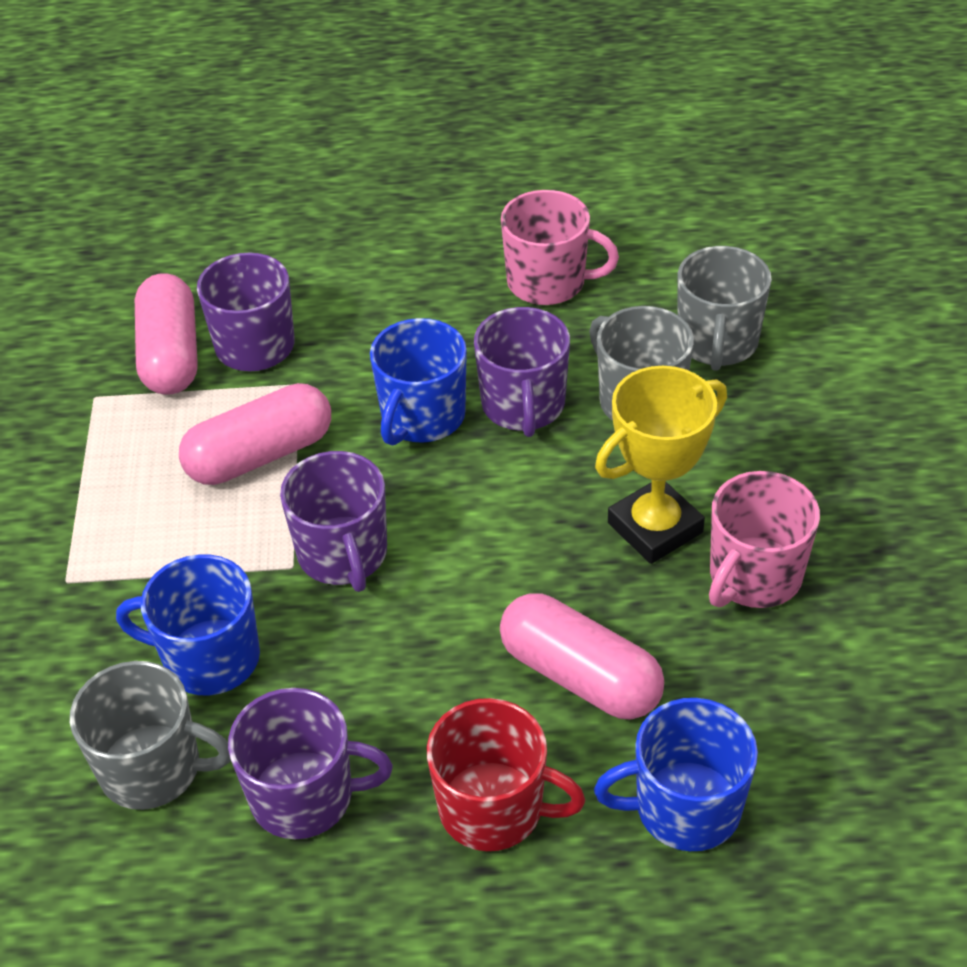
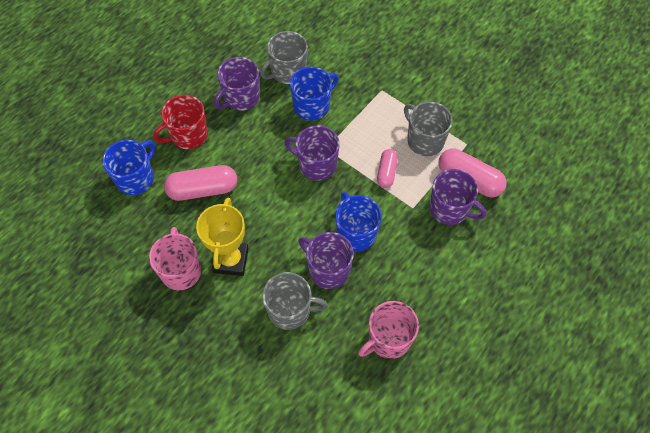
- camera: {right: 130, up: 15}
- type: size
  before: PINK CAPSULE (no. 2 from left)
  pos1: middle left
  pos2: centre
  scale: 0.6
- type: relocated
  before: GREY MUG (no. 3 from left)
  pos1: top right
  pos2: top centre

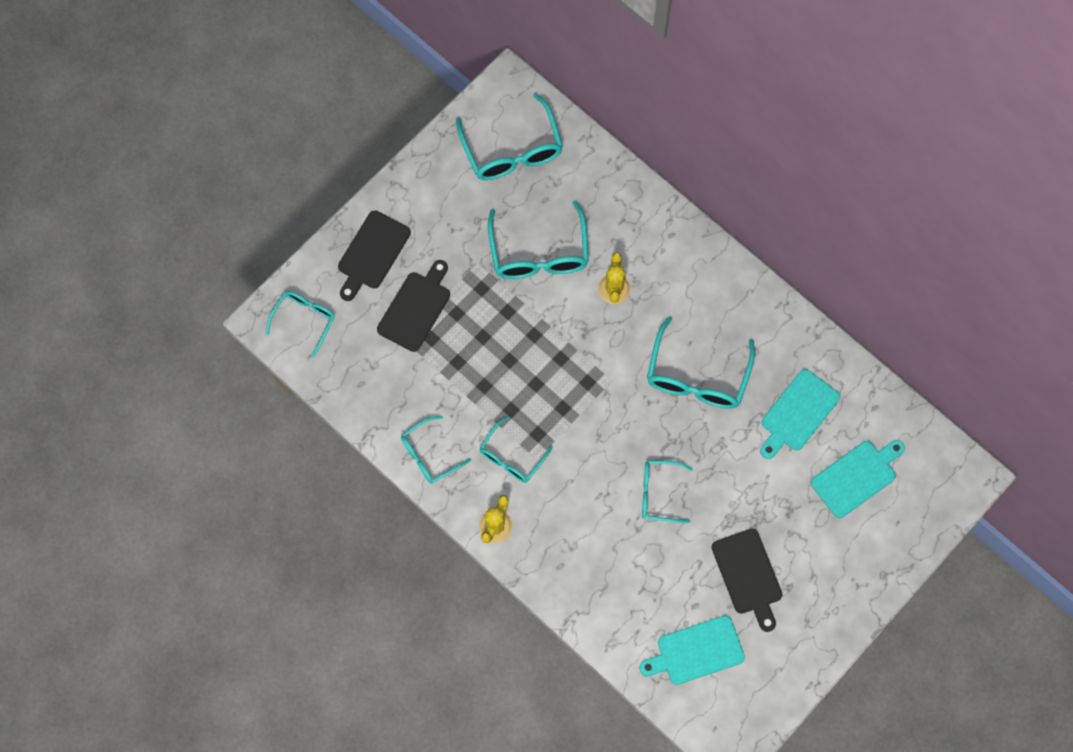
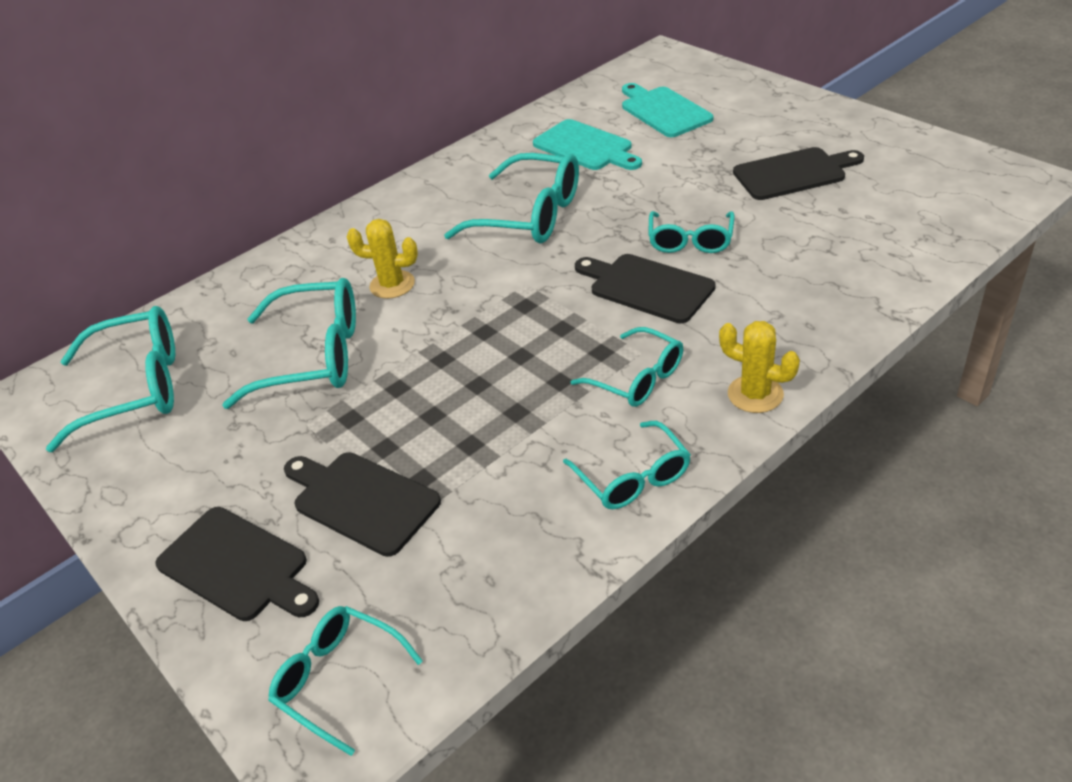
- camera: {right: -80, up: -30}
- type: appeared
  after: BLACK CUTTING BOARD (no. 3 from left)
  pos2: centre
- type: missing
  before: TURQUOISE CUTTING BOARD (no. 1 from left)
  pos1: bottom centre

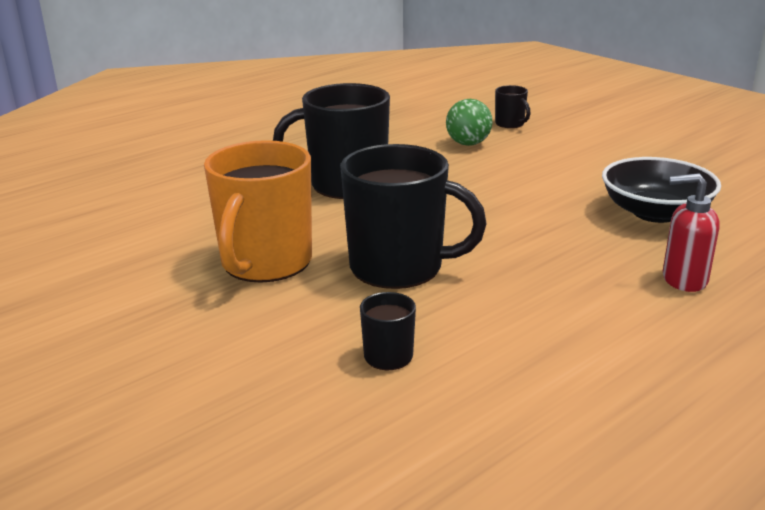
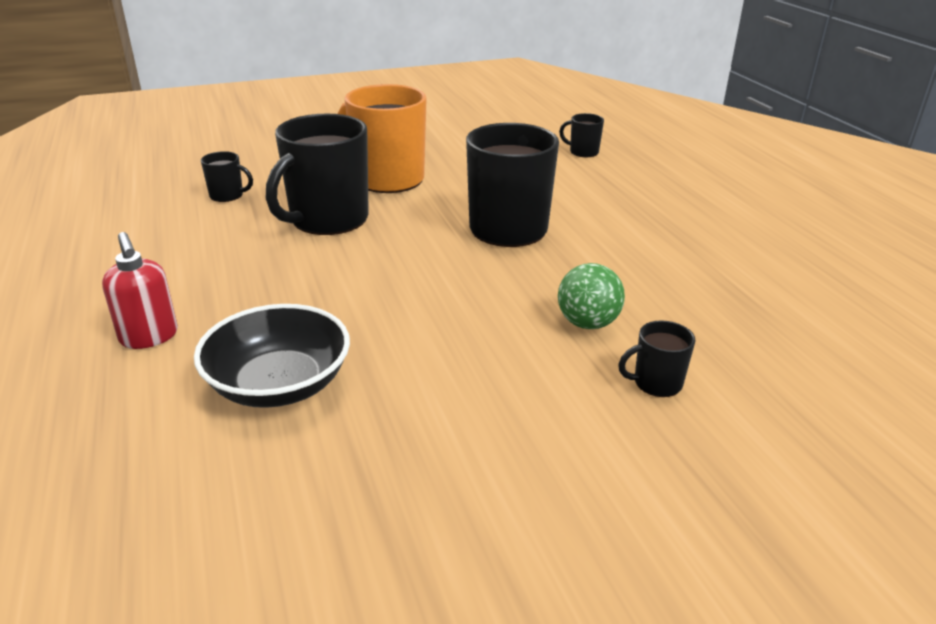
- camera: {right: 110, up: 5}
- type: spun
  before: RED SOAP DISPENSER
  pos1: middle right
  pos2: middle left
  turn: 120
- type: appeared
  after: BLACK MUG (no. 4 from left)
  pos2: top centre

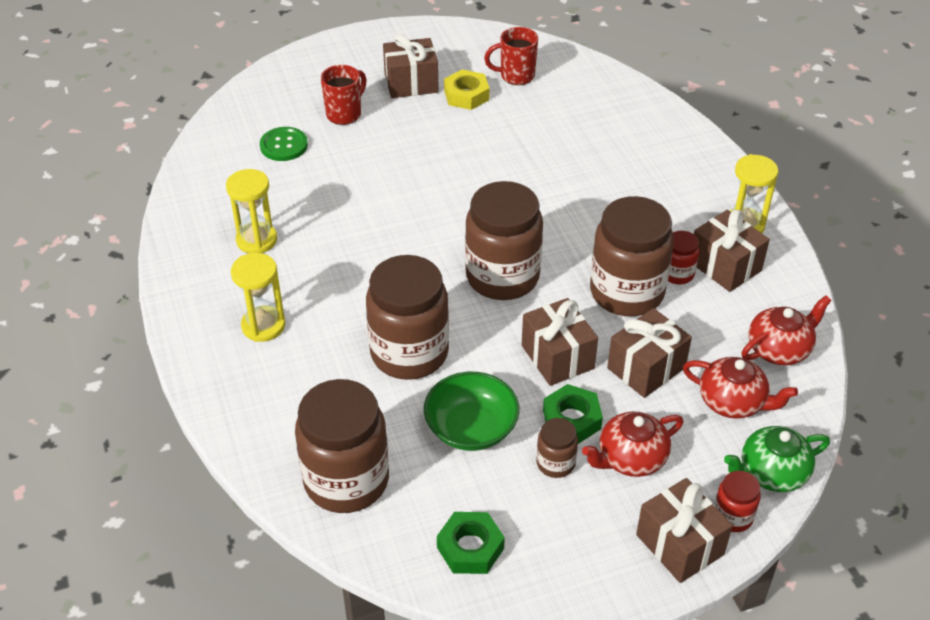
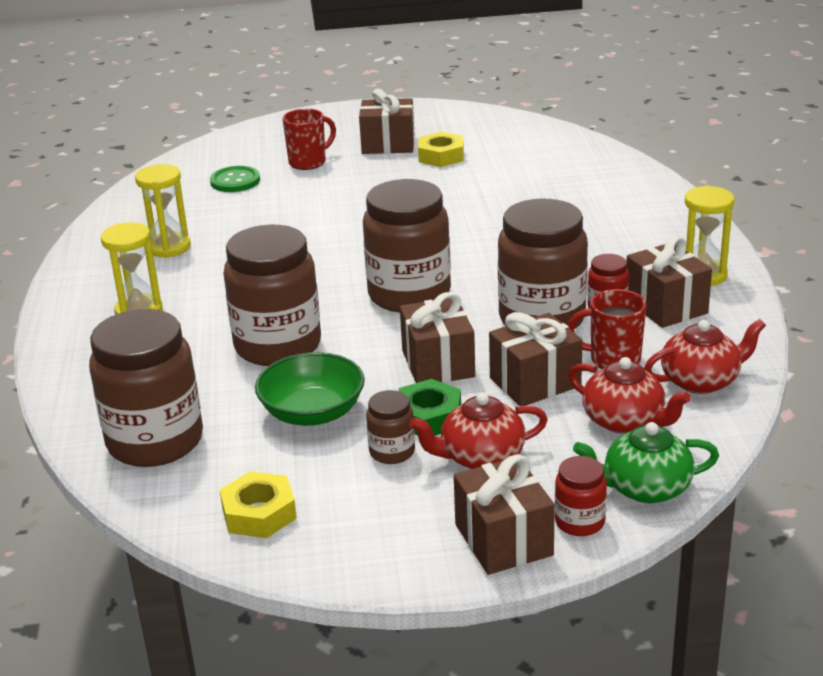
- camera: {right: 15, up: -15}
- type: colour
  before: GREEN NUT (no. 1 from left)
  after: YELLOW NUT (no. 1 from left)
  pos1: bottom centre
  pos2: bottom left
- type: relocated
  before: RED MUG (no. 2 from left)
  pos1: top centre
  pos2: middle right

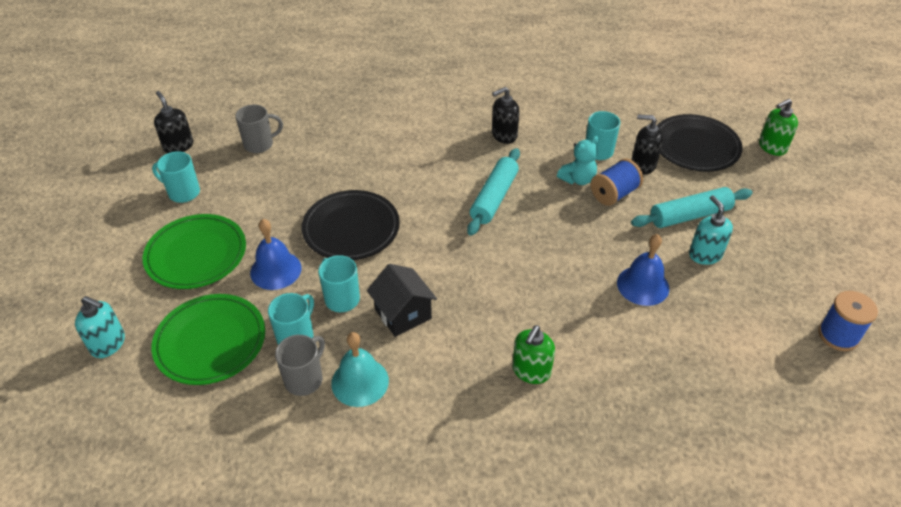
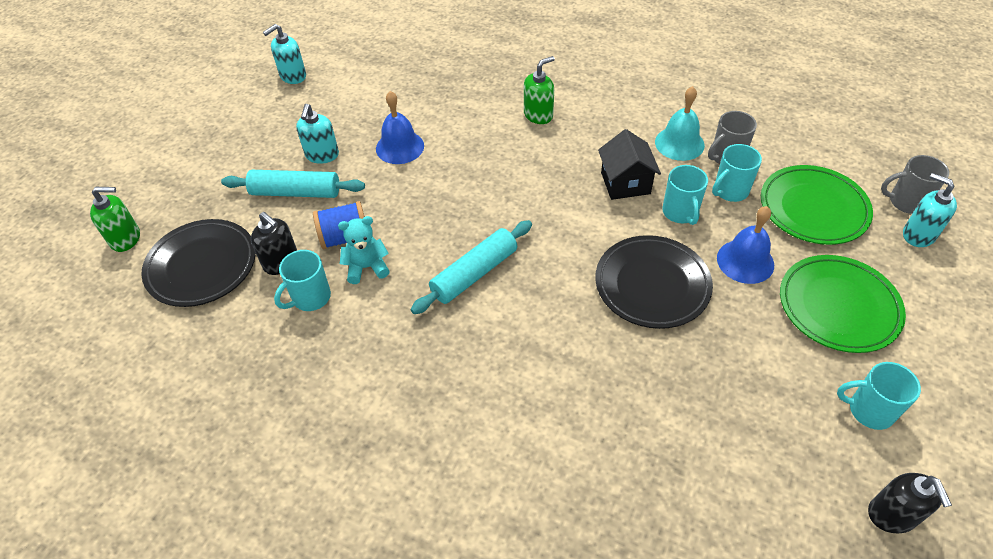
- camera: {right: -155, up: 5}
- type: exchanged
  before: BLUE SPOOL (no. 2 from left)
  after: TURQUOISE SOAP DISPENSER (no. 1 from left)
  pos1: middle right
  pos2: top left
- type: spun
  before: TURQUOISE MUG (no. 1 from left in the first image)
  pos1: middle left
  pos2: bottom right
  turn: 150
- type: relocated
  before: GREY MUG (no. 1 from left in the first image)
  after: GREY MUG (no. 2 from left)
  pos1: top left
  pos2: top right
- type: missing
  before: BLACK SOAP DISPENSER (no. 2 from left)
  pos1: top centre

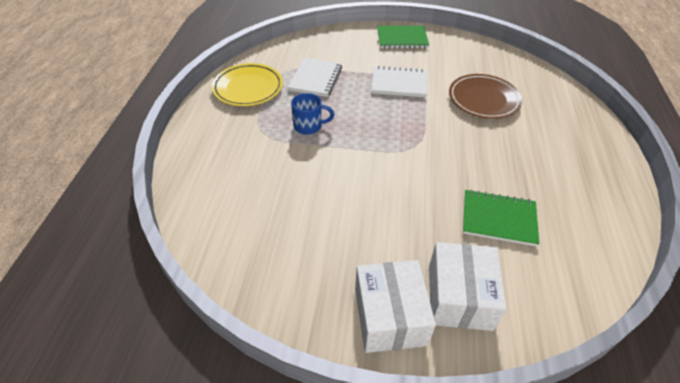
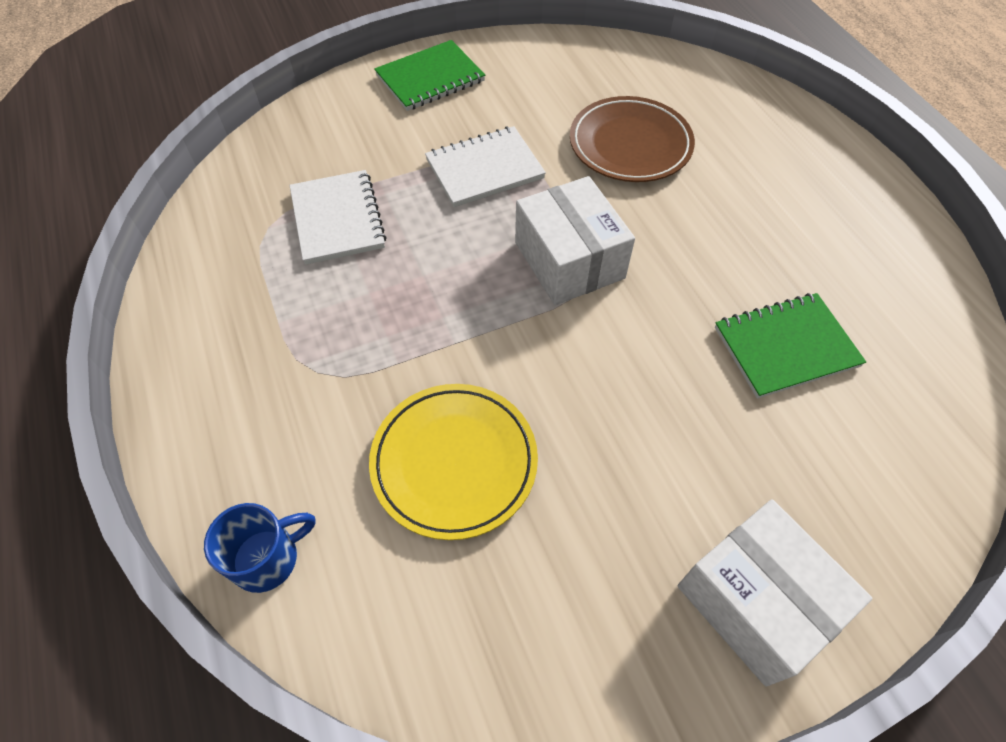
- camera: {right: -30, up: 10}
- type: relocated
  before: BLUE MUG
  pos1: top centre
  pos2: bottom left
- type: relocated
  before: YELLOW PLATE
  pos1: top centre
  pos2: centre
- type: relocated
  before: WHITE BOX (no. 2 from left in the first image)
  after: WHITE BOX (no. 1 from left)
  pos1: bottom right
  pos2: top centre

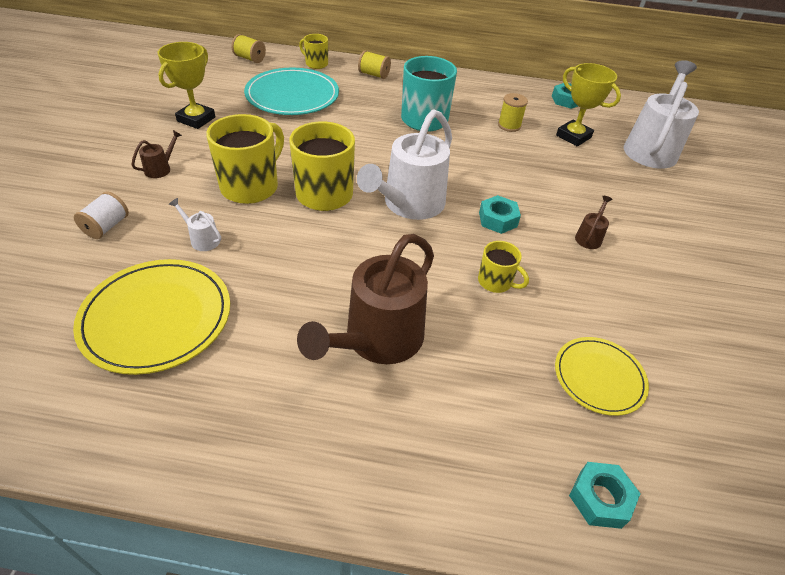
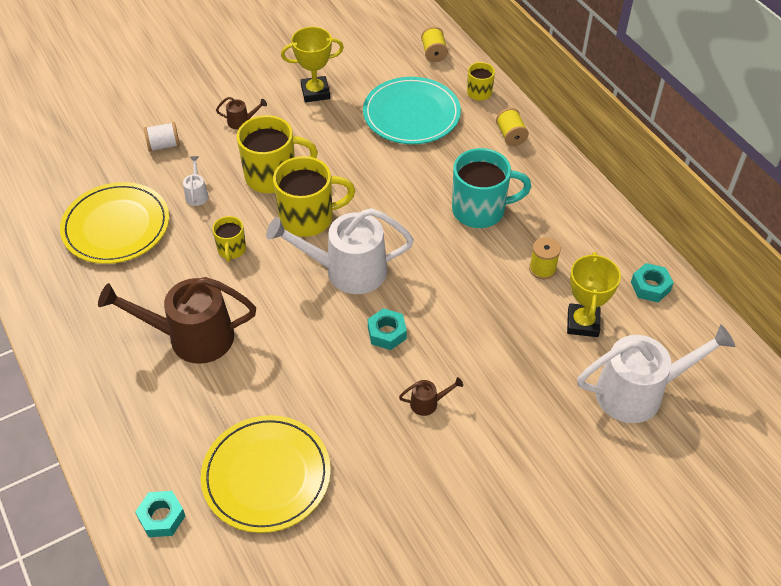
- camera: {right: 55, up: 5}
- type: size
  before: YELLOW PLATE (no. 2 from left)
  pos1: middle right
  pos2: bottom centre
  scale: 1.64
- type: relocated
  before: YELLOW MUG (no. 4 from left in the first image)
  after: YELLOW MUG (no. 1 from left)
  pos1: centre
  pos2: middle left

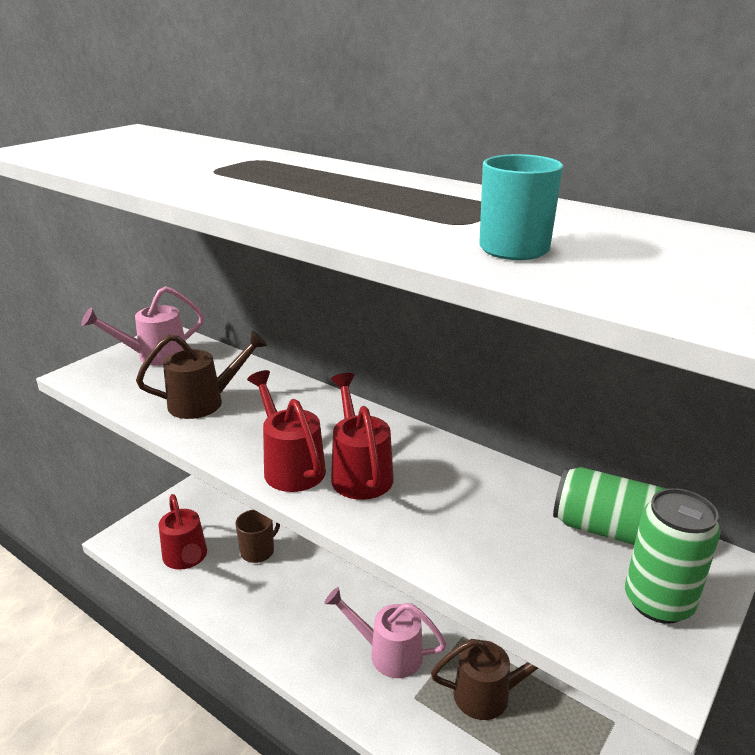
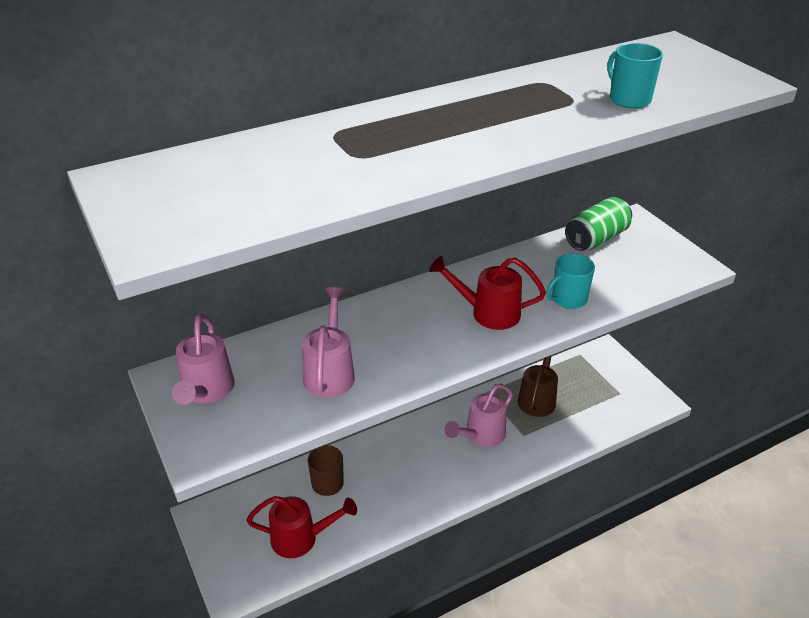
- camera: {right: -65, up: 10}
- type: colour
  before: BROWN WATERING CAN (no. 1 from left)
  after: PINK WATERING CAN (no. 2 from left)
  pos1: middle left
  pos2: centre
- type: appeared
  after: TURQUOISE MUG (no. 1 from left)
  pos2: middle right
- type: missing
  before: RED WATERING CAN (no. 2 from left)
  pos1: centre
- type: missing
  before: GREEN CAN (no. 2 from left)
  pos1: bottom right

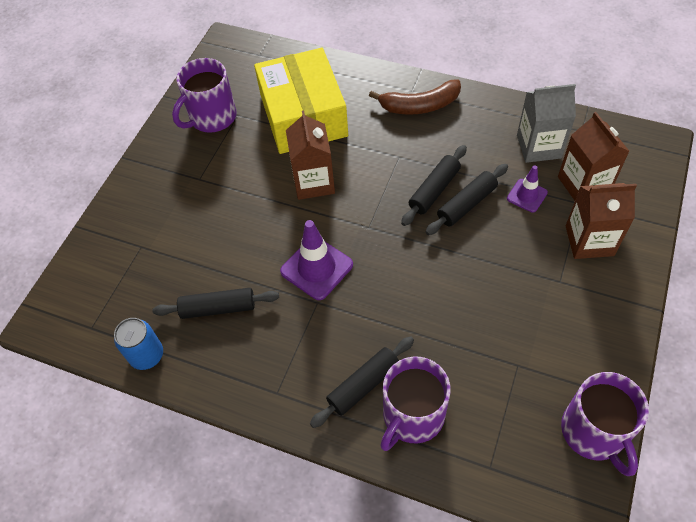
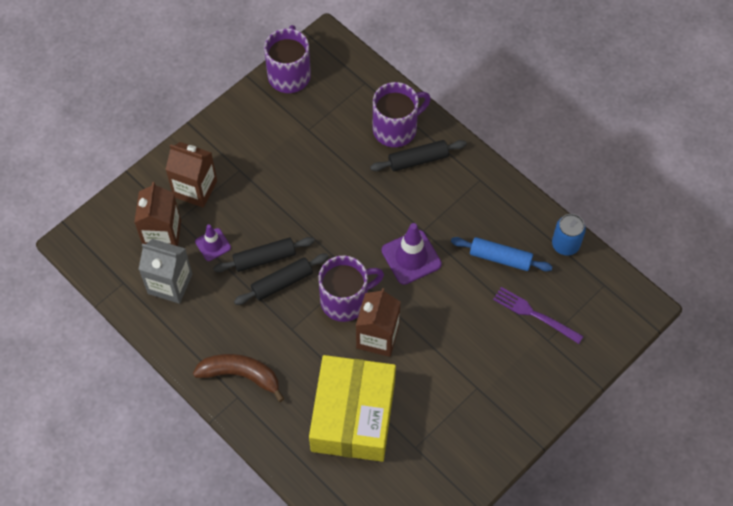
- camera: {right: -160, up: 5}
- type: relocated
  before: PURPLE MUG (no. 1 from left in the first image)
  after: PURPLE MUG (no. 2 from left)
  pos1: top left
  pos2: centre
- type: colour
  before: BLACK ROLLING PIN (no. 1 from left)
  after: BLUE ROLLING PIN
  pos1: middle left
  pos2: middle right
- type: appeared
  after: PURPLE FORK
  pos2: middle right

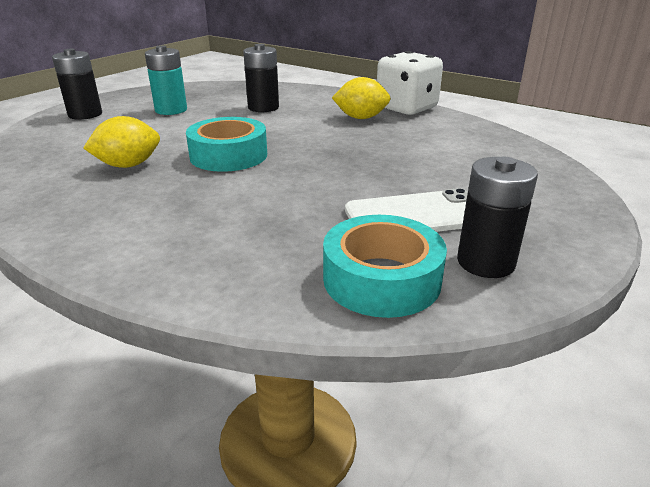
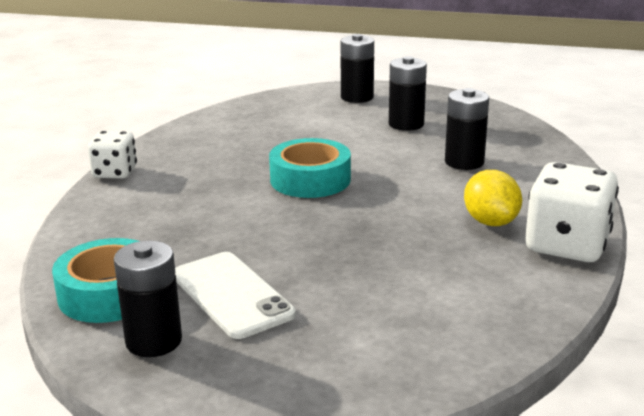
- camera: {right: 70, up: -5}
- type: appeared
  after: WHITE DICE (no. 1 from left)
  pos2: middle left
- type: colour
  before: TURQUOISE BATTERY
  after: BLACK BATTERY (no. 3 from left)
  pos1: top left
  pos2: top centre
- type: missing
  before: YELLOW LEMON (no. 1 from left)
  pos1: top left

